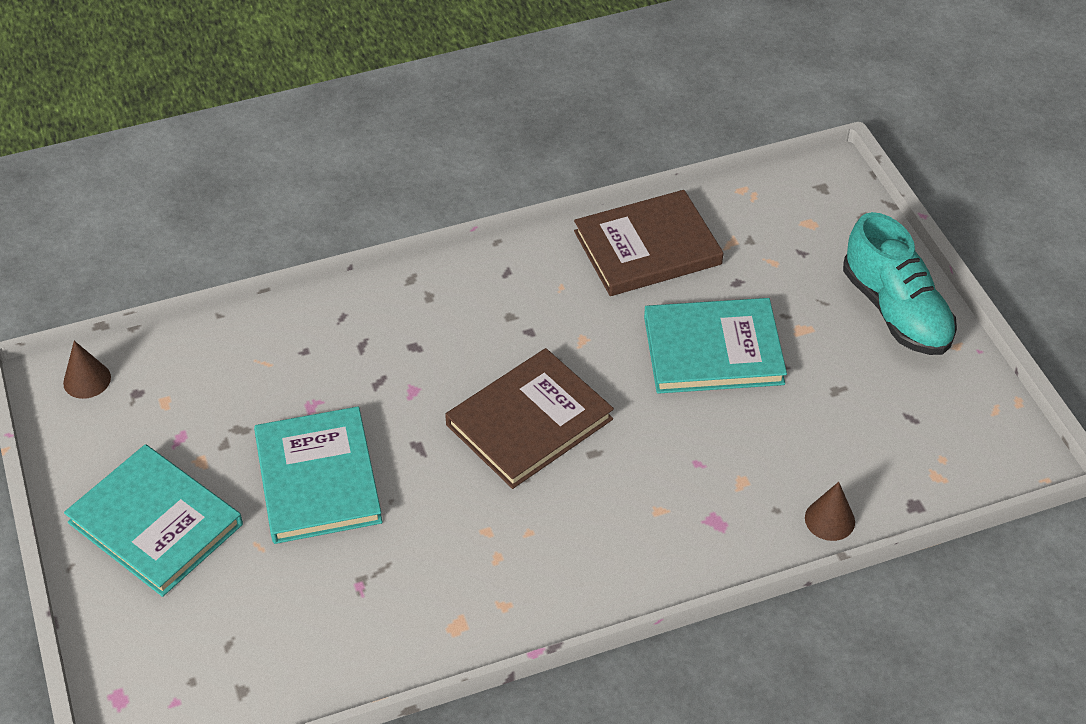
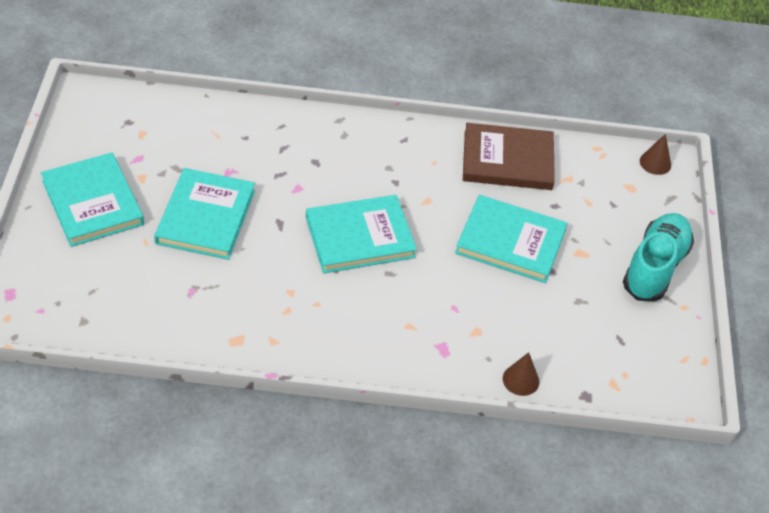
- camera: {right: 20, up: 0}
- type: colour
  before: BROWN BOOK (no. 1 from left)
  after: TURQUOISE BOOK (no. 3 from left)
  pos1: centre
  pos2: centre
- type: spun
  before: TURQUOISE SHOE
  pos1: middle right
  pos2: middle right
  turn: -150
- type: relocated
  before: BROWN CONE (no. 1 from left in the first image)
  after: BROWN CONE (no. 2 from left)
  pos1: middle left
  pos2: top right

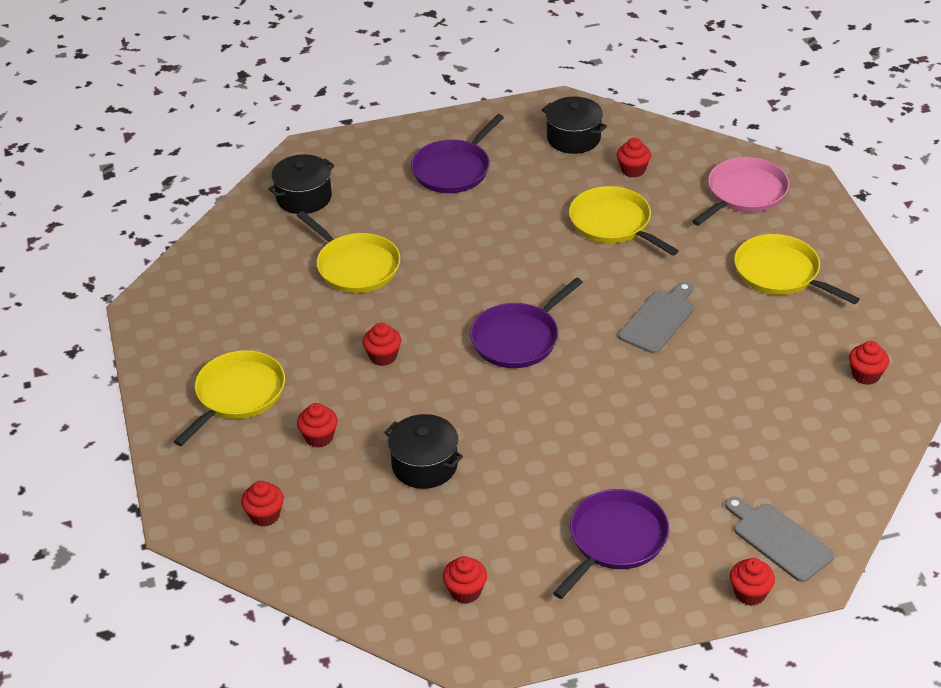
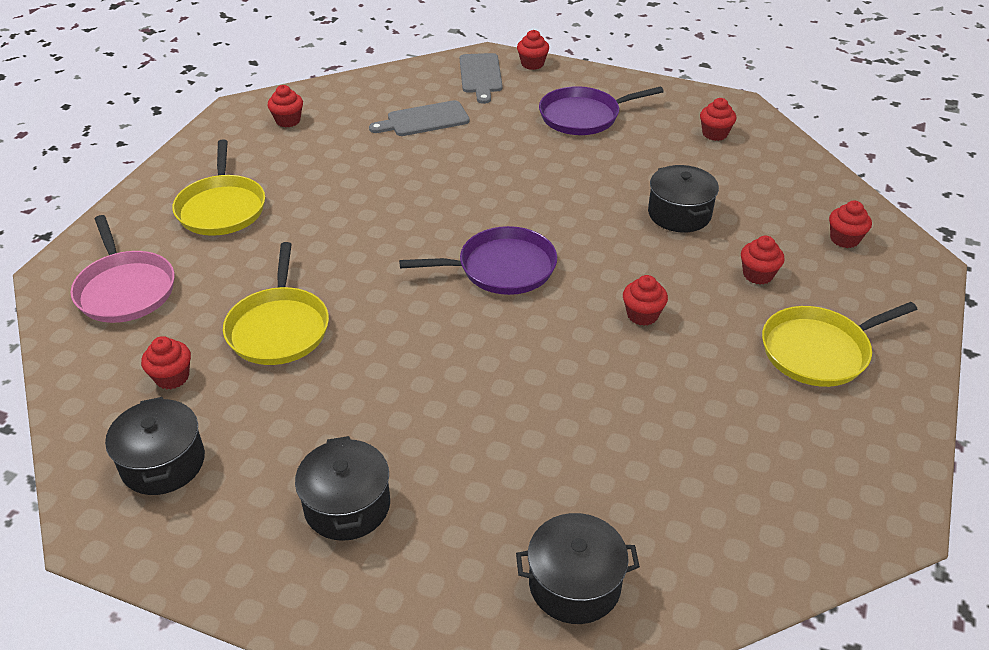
- camera: {right: -145, up: 0}
- type: spun
  before: PINK PAN
  pos1: top right
  pos2: middle left
  turn: -105
- type: exchanged
  before: PURPLE PAN (no. 1 from left)
  after: BLACK POT (no. 2 from left)
  pos1: top centre
  pos2: bottom centre
- type: relocated
  before: GREY CUTTING BOARD (no. 1 from left)
  pos1: middle right
  pos2: top centre
- type: missing
  before: YELLOW PAN (no. 2 from left)
  pos1: centre

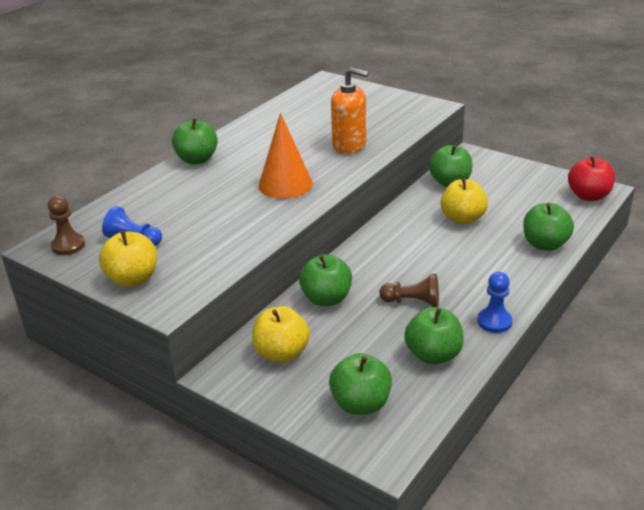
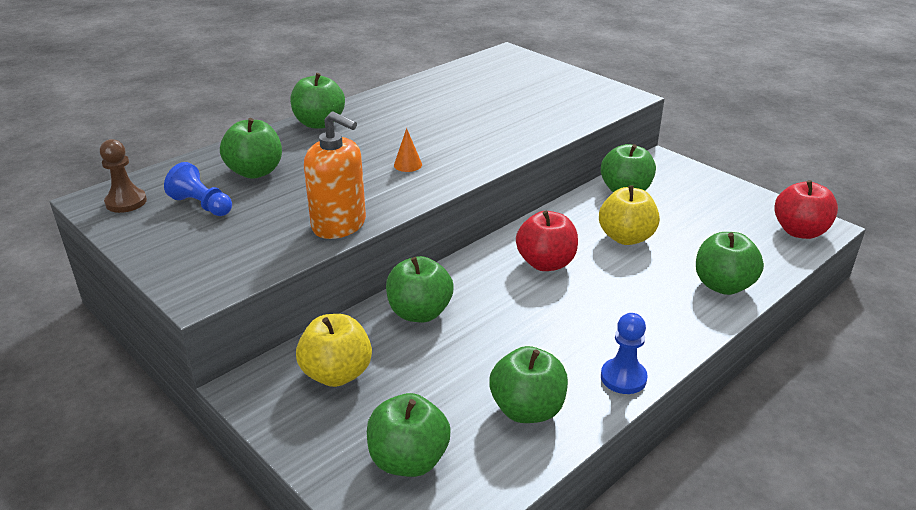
- camera: {right: 10, up: 0}
- type: appeared
  after: GREEN APPLE (no. 1 from left)
  pos2: top left
- type: relocated
  before: ORANGE SOAP DISPENSER
  pos1: top centre
  pos2: centre
- type: size
  before: ORANGE CONE
  pos1: top centre
  pos2: top centre
  scale: 0.42
- type: appeared
  after: RED APPLE (no. 1 from left)
  pos2: centre
- type: missing
  before: YELLOW APPLE (no. 1 from left)
  pos1: middle left
- type: missing
  before: BROWN PAWN (no. 2 from left)
  pos1: centre

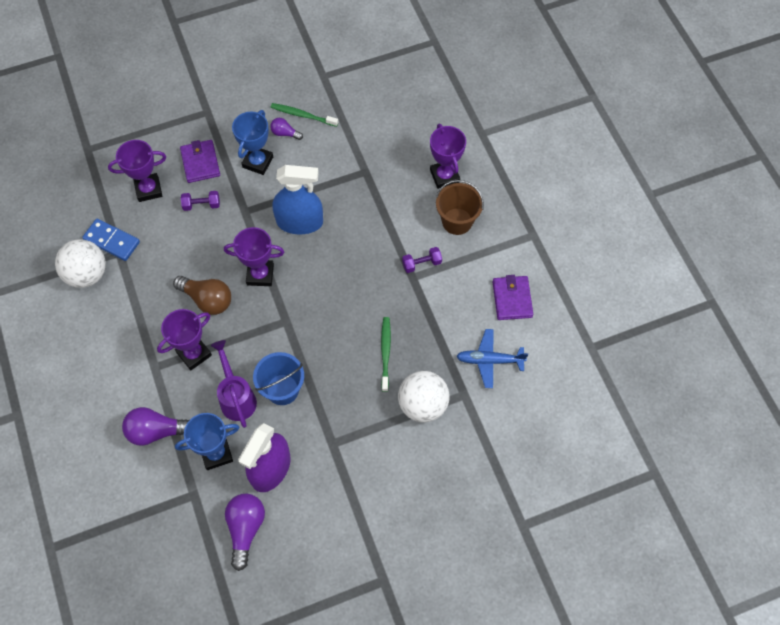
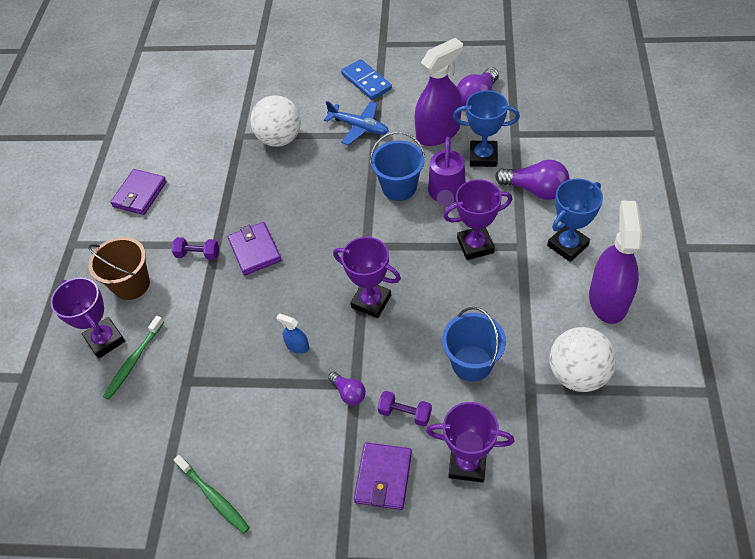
- camera: {right: -150, up: -10}
- type: spun
  before: PURPLE TROPHY (no. 4 from left in the first image)
  pos1: top centre
  pos2: middle left
  turn: -45
- type: relocated
  before: GREEN TOOTHBRUSH (no. 2 from left in the first image)
  after: GREEN TOOTHBRUSH (no. 1 from left)
  pos1: centre
  pos2: middle left
- type: appeared
  after: PURPLE WALLET (no. 2 from left)
  pos2: centre
- type: size
  before: BLUE SPRAY BOTTLE
  pos1: top centre
  pos2: centre
  scale: 0.43
- type: relocated
  before: BLUE PLANE
  pos1: centre
  pos2: top centre
- type: relocated
  before: PURPLE LIGHT BULB (no. 3 from left in the first image)
  after: PURPLE LIGHT BULB (no. 1 from left)
  pos1: top centre
  pos2: bottom centre
- type: relocated
  before: BLUE DOMINO
  pos1: middle left
  pos2: top centre
- type: appeared
  after: BLUE BUCKET (no. 2 from left)
  pos2: centre
- type: relocated
  before: BLUE TROPHY (no. 2 from left)
  pos1: top left
  pos2: middle right
- type: appeared
  after: PURPLE SPRAY BOTTLE (no. 2 from left)
  pos2: middle right
- type: missing
  before: BROWN LIGHT BULB
  pos1: middle left

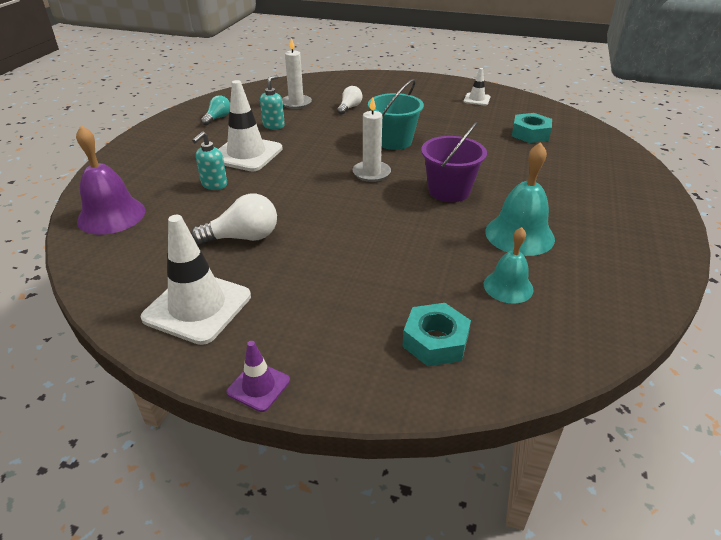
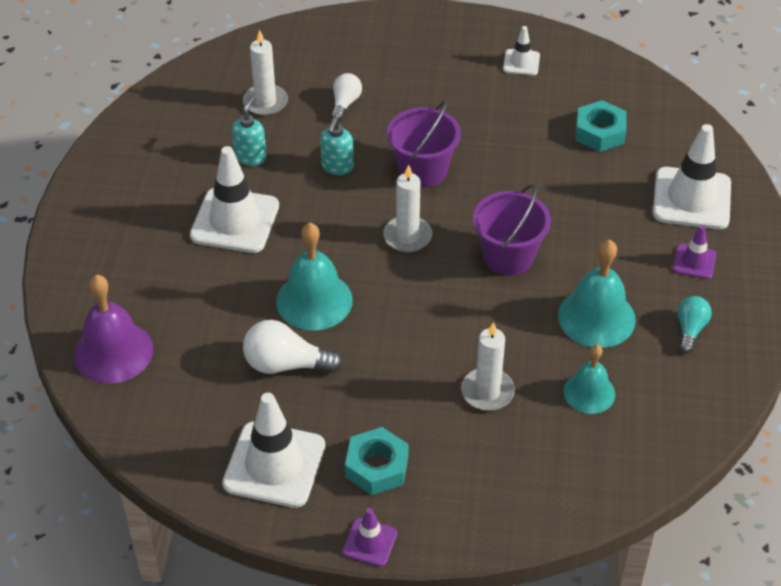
- camera: {right: -10, up: 10}
- type: spun
  before: WHITE LIGHT BULB (no. 1 from left)
  pos1: middle left
  pos2: centre
  turn: -150
- type: appeared
  after: TURQUOISE BELL (no. 1 from left)
  pos2: centre
- type: relocated
  before: TURQUOISE SOAP DISPENSER (no. 1 from left in the first image)
  after: TURQUOISE SOAP DISPENSER (no. 2 from left)
  pos1: top left
  pos2: top centre
- type: relocated
  before: TURQUOISE NUT (no. 1 from left)
  pos1: centre
  pos2: bottom centre
- type: colour
  before: TURQUOISE BUCKET
  after: PURPLE BUCKET (no. 1 from left)
  pos1: top centre
  pos2: top centre
- type: appeared
  after: WHITE CANDLE (no. 3 from left)
  pos2: centre
- type: appeared
  after: WHITE TRAFFIC CONE (no. 4 from left)
  pos2: top right
- type: appeared
  after: PURPLE TRAFFIC CONE (no. 2 from left)
  pos2: middle right
- type: relocated
  before: TURQUOISE LIGHT BULB
  pos1: top left
  pos2: middle right

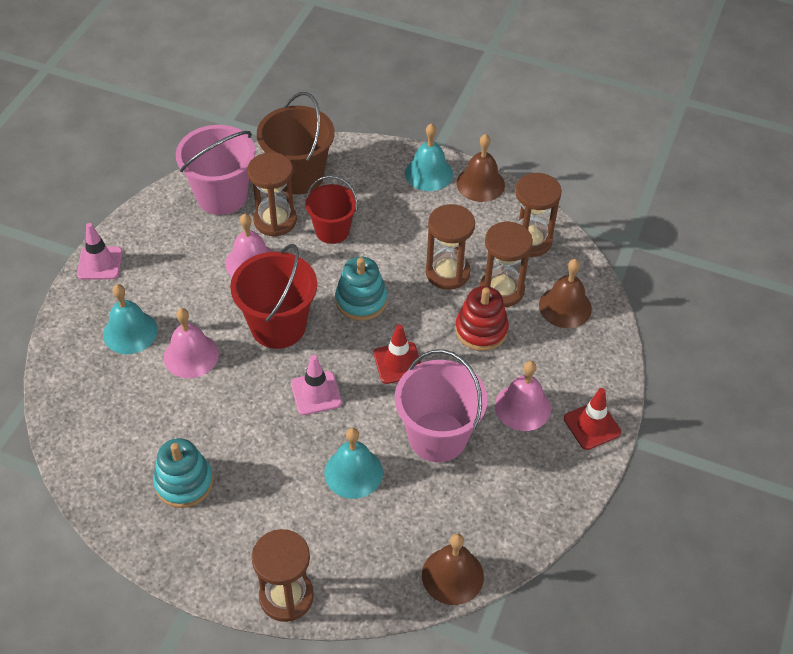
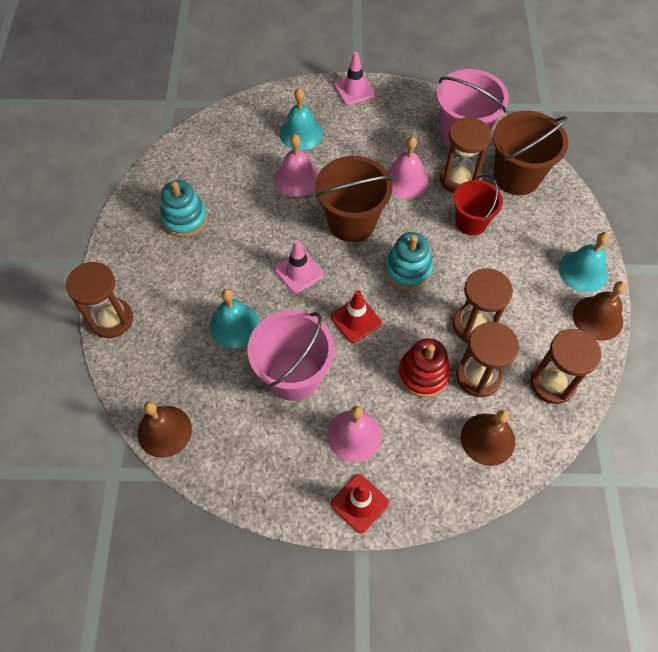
- camera: {right: 70, up: 10}
- type: colour
  before: RED BUCKET (no. 1 from left)
  after: BROWN BUCKET (no. 1 from left)
  pos1: centre
  pos2: top centre

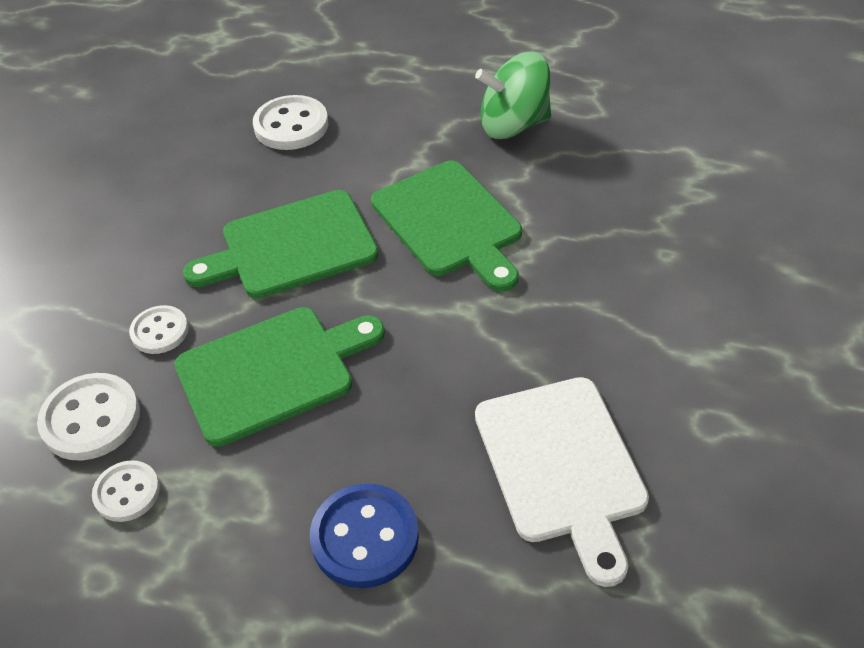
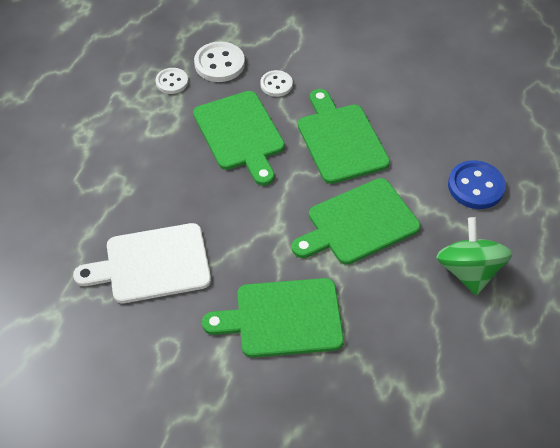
- camera: {right: 90, up: 5}
- type: appeared
  after: GREEN CUTTING BOARD (no. 2 from left)
  pos2: bottom centre
- type: relocated
  before: BLUE BUTTON
  pos1: bottom centre
  pos2: middle right
- type: missing
  before: WHITE BUTTON (no. 4 from left)
  pos1: top centre

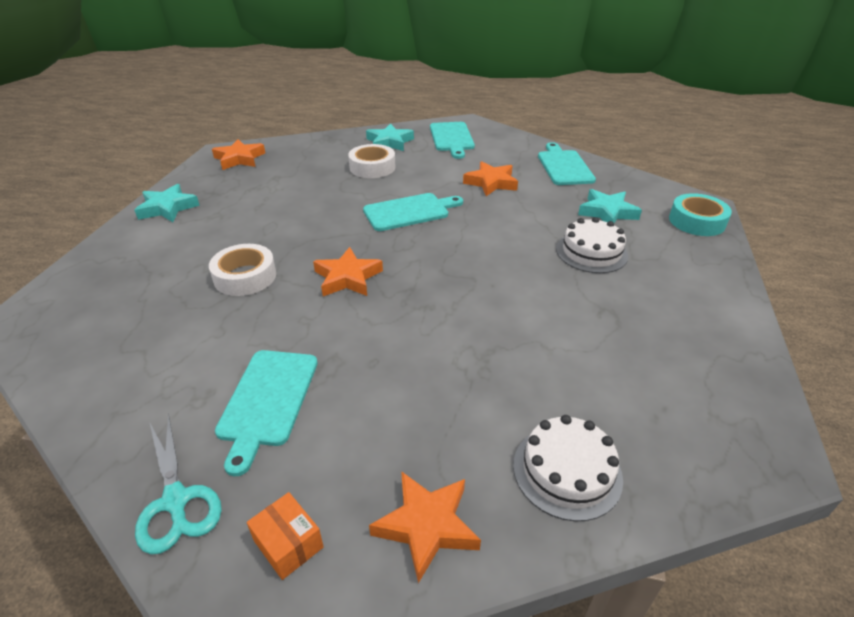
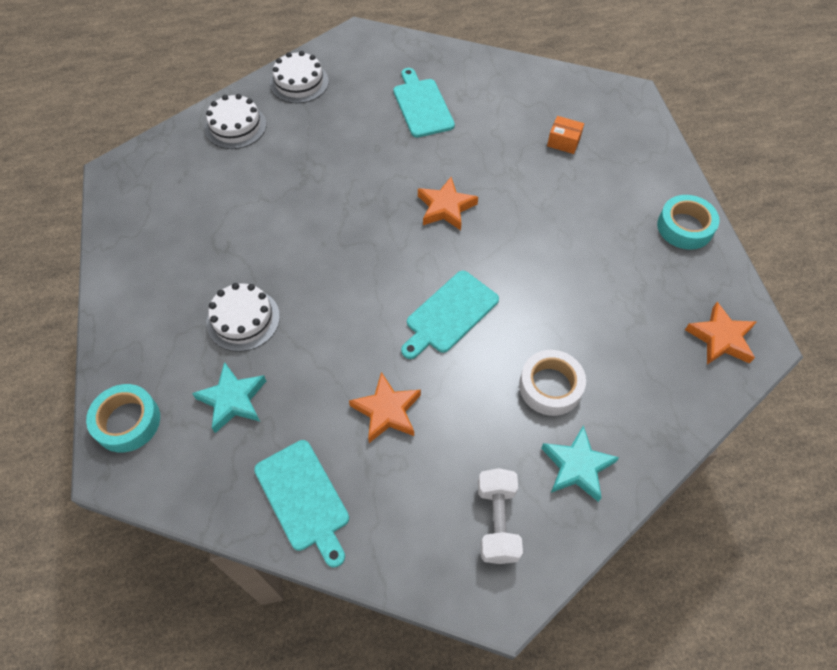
- camera: {right: 155, up: 20}
- type: exchanged
  before: ORANGE STAR (no. 3 from left)
  after: WHITE CAKE (no. 3 from left)
  pos1: bottom centre
  pos2: top centre
- type: exchanged
  before: TURQUOISE CUTTING BOARD (no. 3 from left)
  after: WHITE DUMBBELL
  pos1: top centre
  pos2: bottom centre
- type: relocated
  before: ORANGE BOX
  pos1: bottom centre
  pos2: top right
- type: exchanged
  before: TURQUOISE STAR (no. 1 from left)
  after: TURQUOISE TAPE (no. 2 from left)
  pos1: top left
  pos2: top right
- type: missing
  before: TURQUOISE SCISSORS
  pos1: bottom left
- type: missing
  before: WHITE TAPE (no. 1 from left)
  pos1: middle left

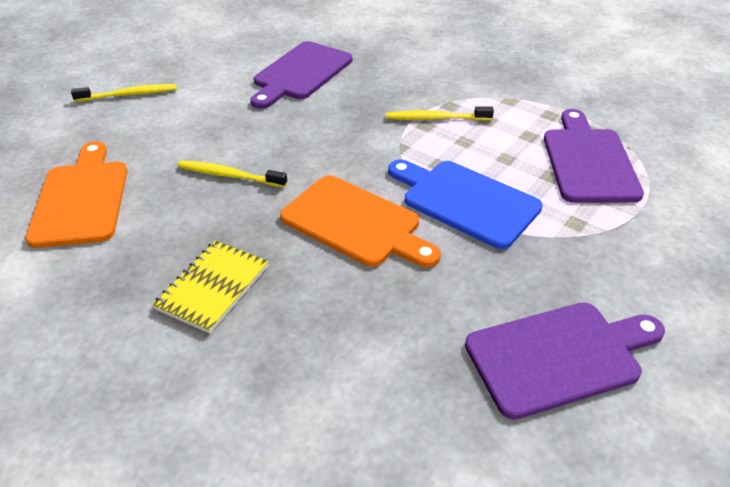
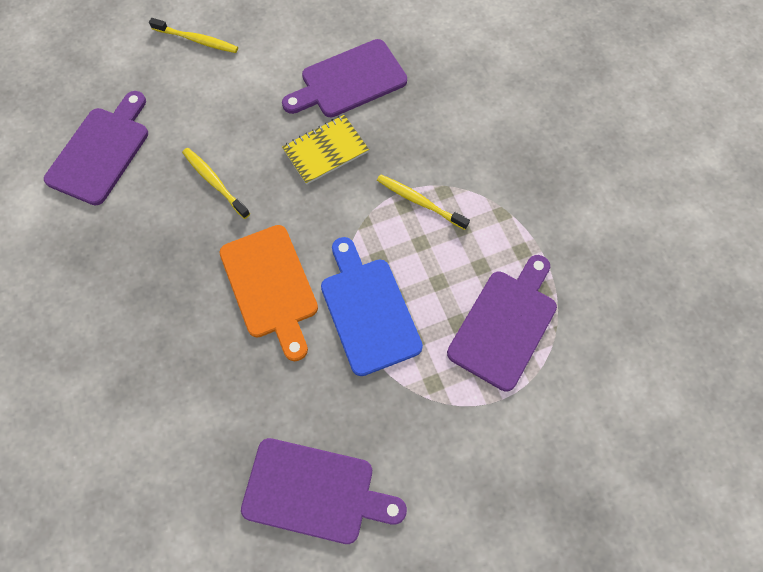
- camera: {right: 30, up: 25}
- type: colour
  before: ORANGE CUTTING BOARD (no. 1 from left)
  after: PURPLE CUTTING BOARD (no. 1 from left)
  pos1: middle left
  pos2: top left
- type: relocated
  before: YELLOW NOTEBOOK
  pos1: middle left
  pos2: top centre

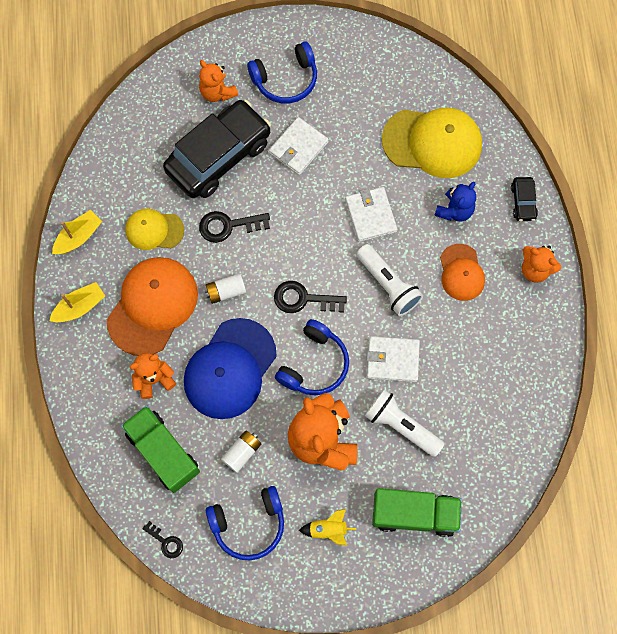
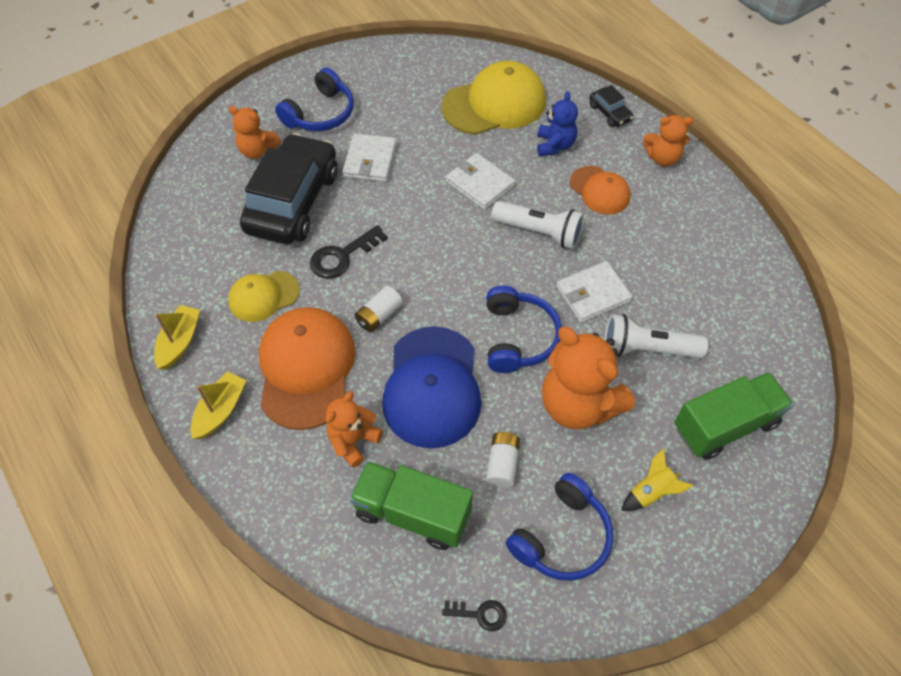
- camera: {right: -30, up: -15}
- type: missing
  before: BLACK KEY (no. 3 from left)
  pos1: centre

